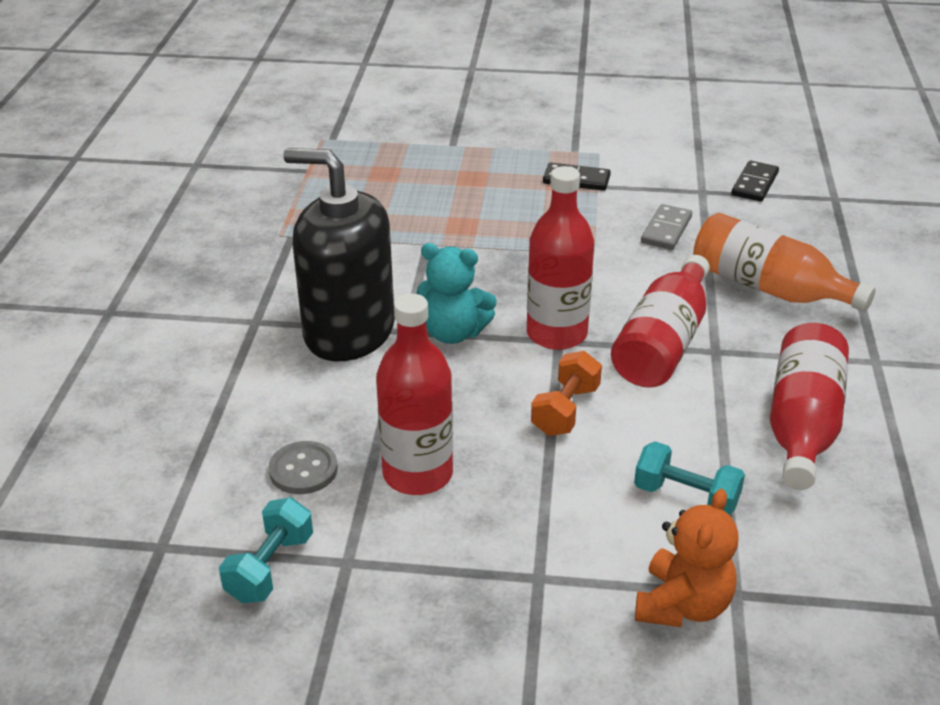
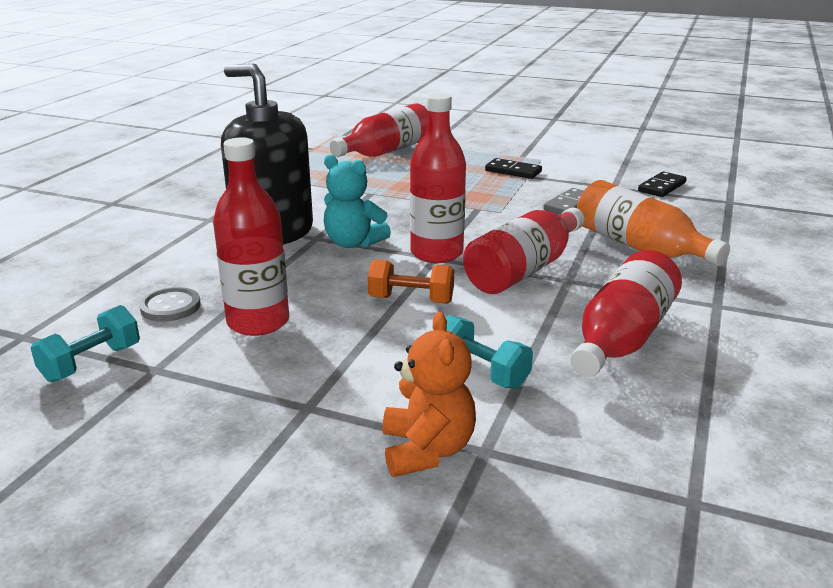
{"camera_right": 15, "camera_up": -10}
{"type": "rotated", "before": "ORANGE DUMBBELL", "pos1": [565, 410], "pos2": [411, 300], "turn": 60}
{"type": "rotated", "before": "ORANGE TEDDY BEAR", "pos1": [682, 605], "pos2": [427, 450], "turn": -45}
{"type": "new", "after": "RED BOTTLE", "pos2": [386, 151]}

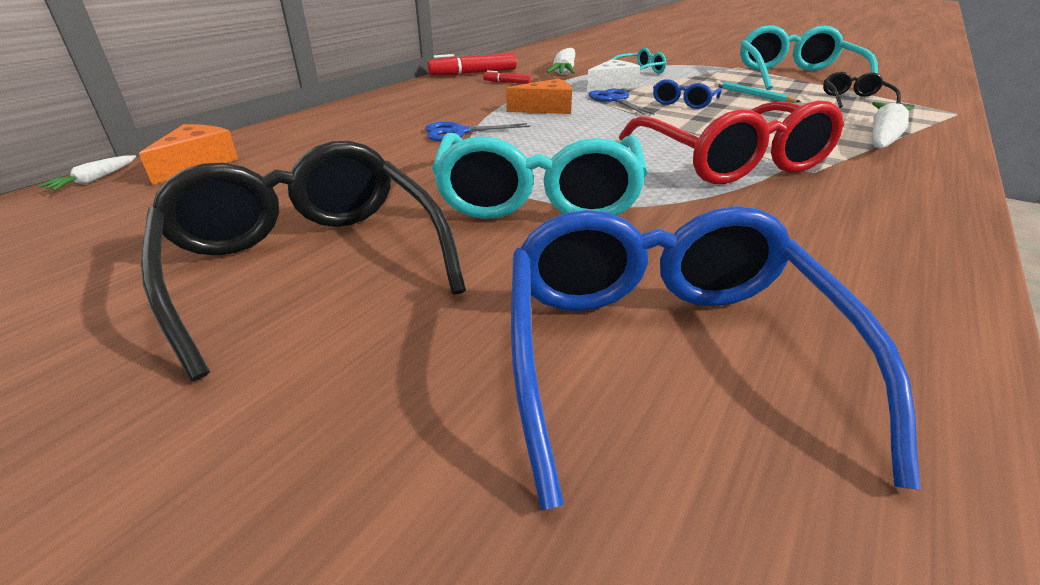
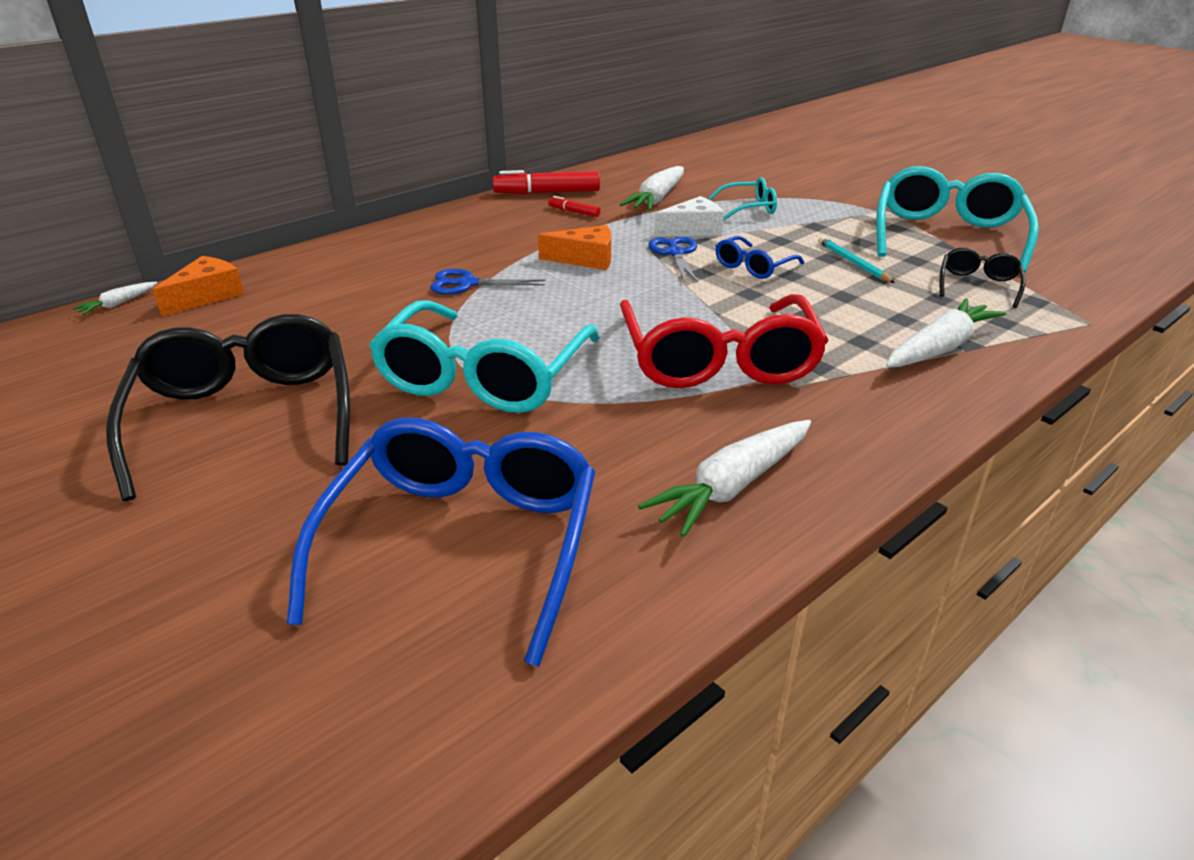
{"camera_right": 15, "camera_up": 0}
{"type": "new", "after": "WHITE CARROT", "pos2": [732, 486]}

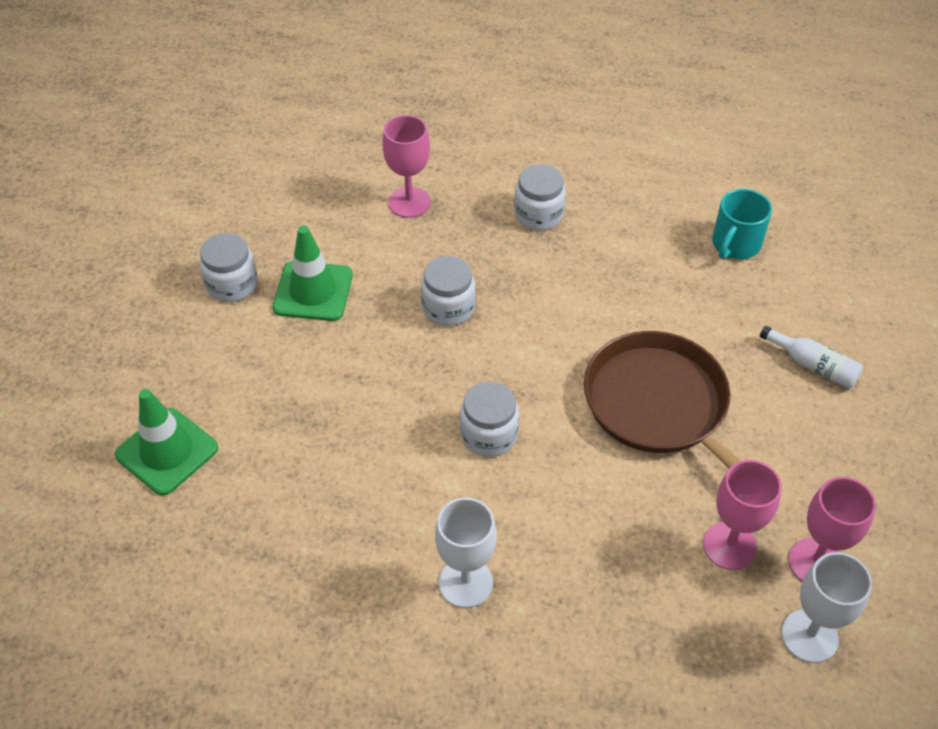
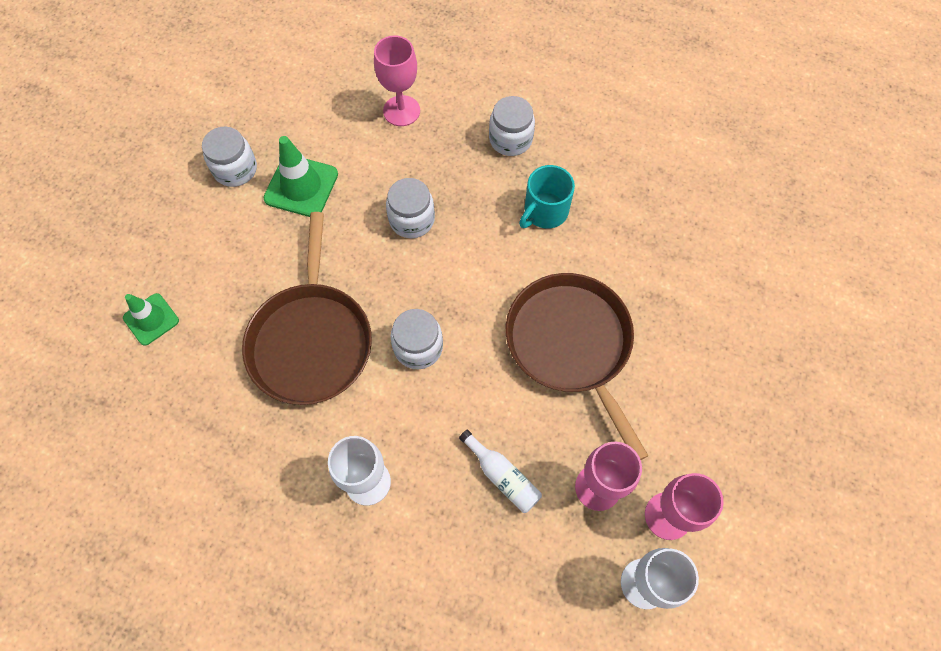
{"camera_right": 10, "camera_up": 15}
{"type": "scaled", "before": "GREEN TRAFFIC CONE", "pos1": [167, 451], "pos2": [151, 319], "scale": 0.66}
{"type": "shifted", "before": "TURQUOISE MUG", "pos1": [735, 244], "pos2": [544, 211]}
{"type": "shifted", "before": "WHITE BOTTLE", "pos1": [813, 365], "pos2": [502, 476]}
{"type": "new", "after": "BROWN PAN", "pos2": [311, 340]}

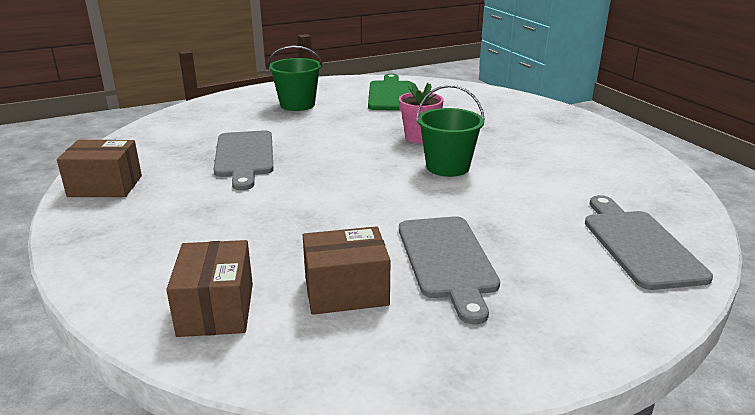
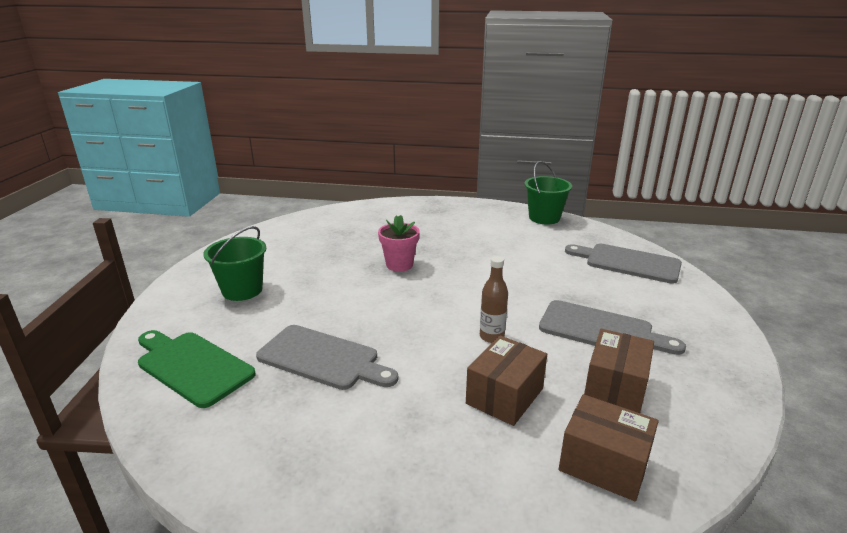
{"camera_right": -55, "camera_up": 0}
{"type": "shifted", "before": "BROWN BOX", "pos1": [105, 186], "pos2": [504, 396]}
{"type": "shifted", "before": "GREEN CUTTING BOARD", "pos1": [391, 94], "pos2": [192, 366]}
{"type": "shifted", "before": "GREEN BUCKET", "pos1": [447, 167], "pos2": [544, 218]}
{"type": "new", "after": "BROWN BOTTLE", "pos2": [492, 337]}

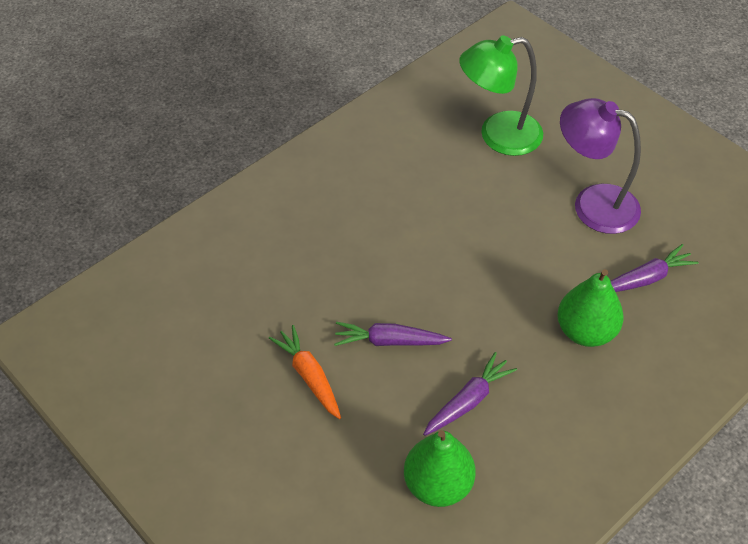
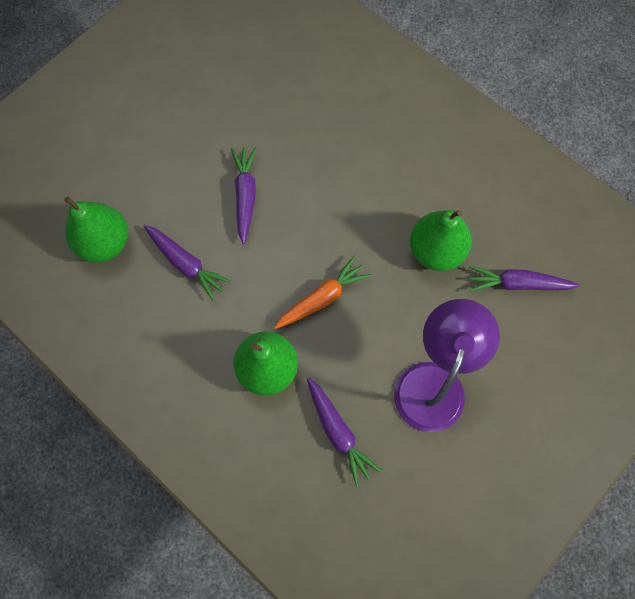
{"camera_right": 85, "camera_up": 20}
{"type": "shifted", "before": "ORANGE CARROT", "pos1": [309, 376], "pos2": [322, 298]}
{"type": "swapped", "before": "GREEN LAMP", "after": "PURPLE CARROT", "pos1": [498, 136], "pos2": [517, 284]}
{"type": "new", "after": "GREEN PEAR", "pos2": [436, 251]}

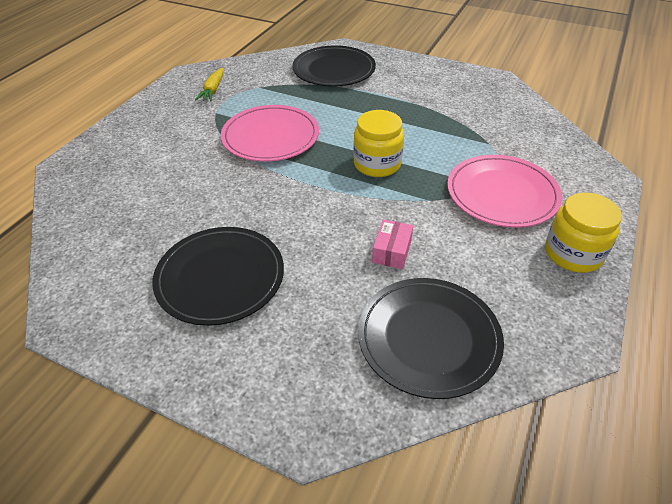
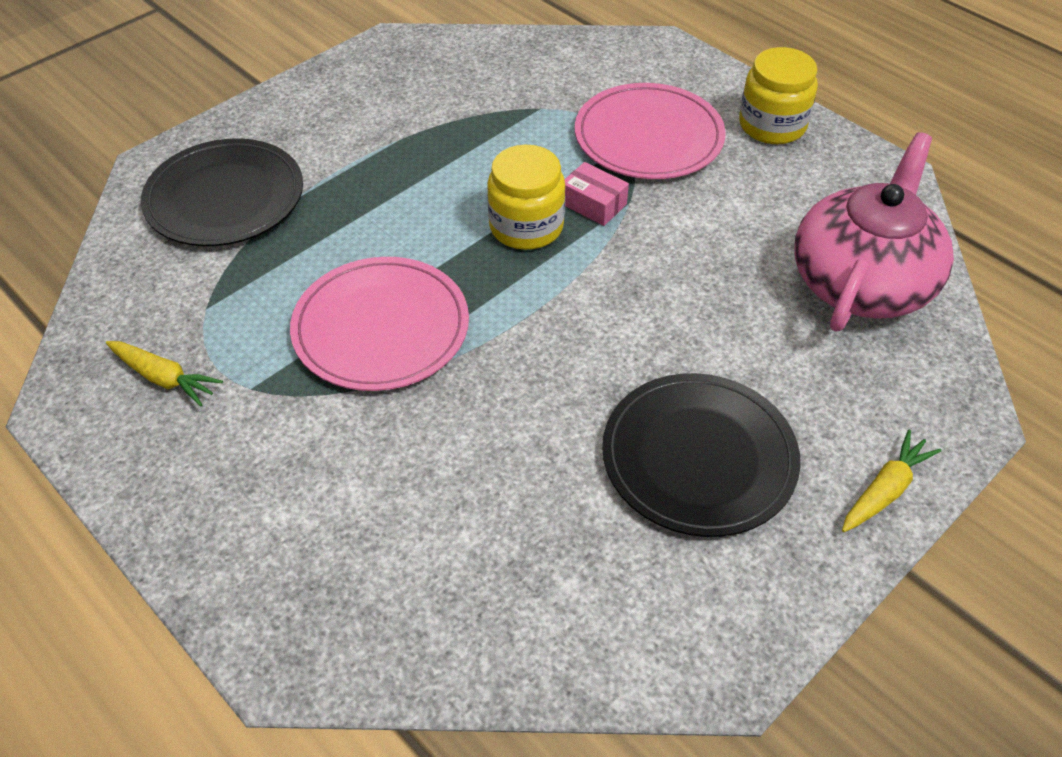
{"camera_right": -70, "camera_up": 5}
{"type": "swapped", "before": "BLACK PLATE", "after": "PINK TEAPOT", "pos1": [428, 338], "pos2": [862, 281]}
{"type": "shifted", "before": "PINK BOX", "pos1": [392, 251], "pos2": [593, 204]}
{"type": "new", "after": "YELLOW CARROT", "pos2": [885, 490]}

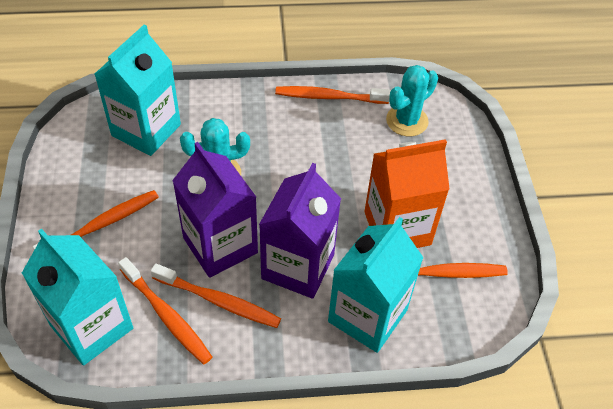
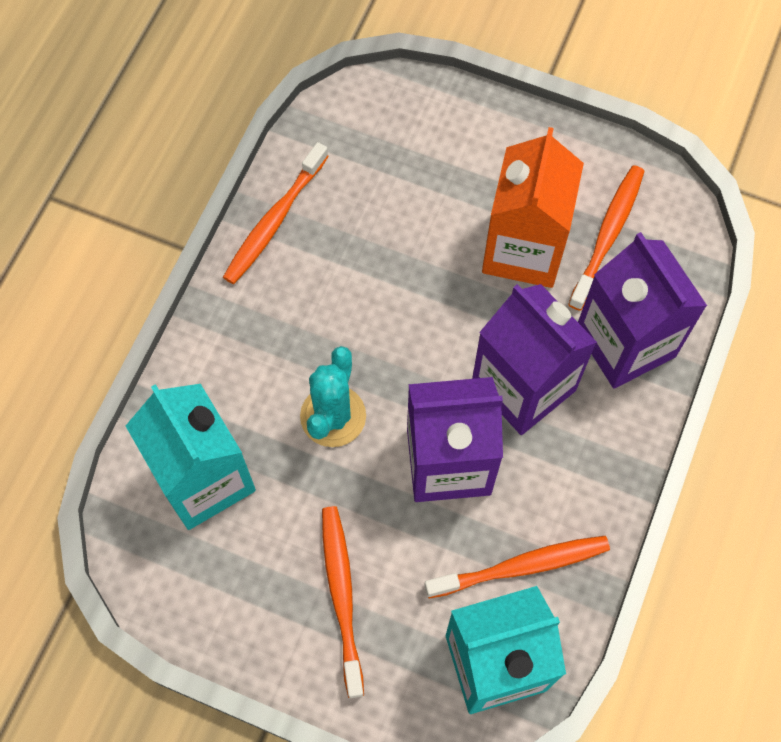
{"camera_right": -60, "camera_up": 15}
{"type": "gone", "before": "ORANGE TOOTHBRUSH", "pos1": [218, 301]}
{"type": "repainted", "before": "TURQUOISE CARTON", "after": "PURPLE CARTON", "pos1": [367, 316], "pos2": [625, 342]}
{"type": "gone", "before": "TURQUOISE CACTUS", "pos1": [407, 121]}

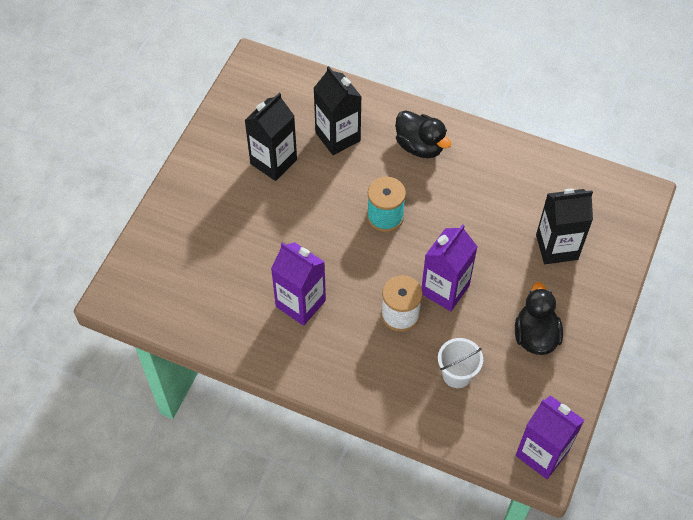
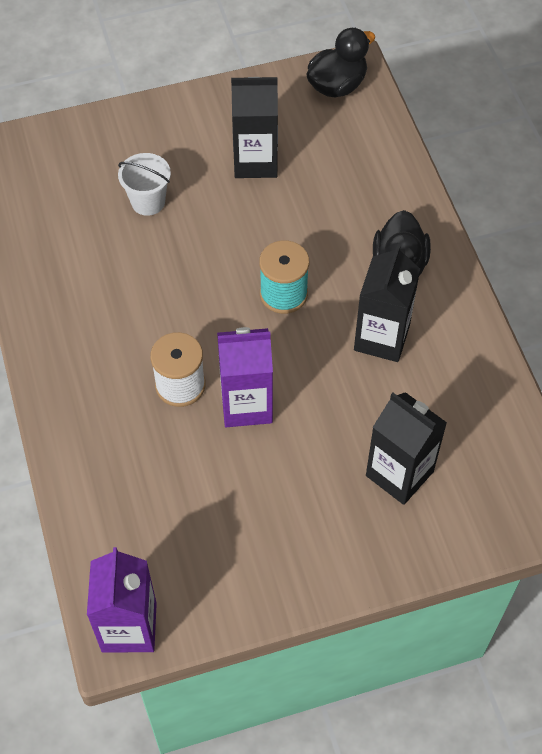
{"camera_right": 50, "camera_up": 0}
{"type": "gone", "before": "PURPLE CARTON", "pos1": [300, 303]}
{"type": "shifted", "before": "BLACK CARTON", "pos1": [338, 137], "pos2": [381, 338]}
{"type": "shifted", "before": "WHITE BUCKET", "pos1": [457, 374], "pos2": [148, 202]}
{"type": "shifted", "before": "BLACK DUCK", "pos1": [535, 335], "pos2": [337, 85]}

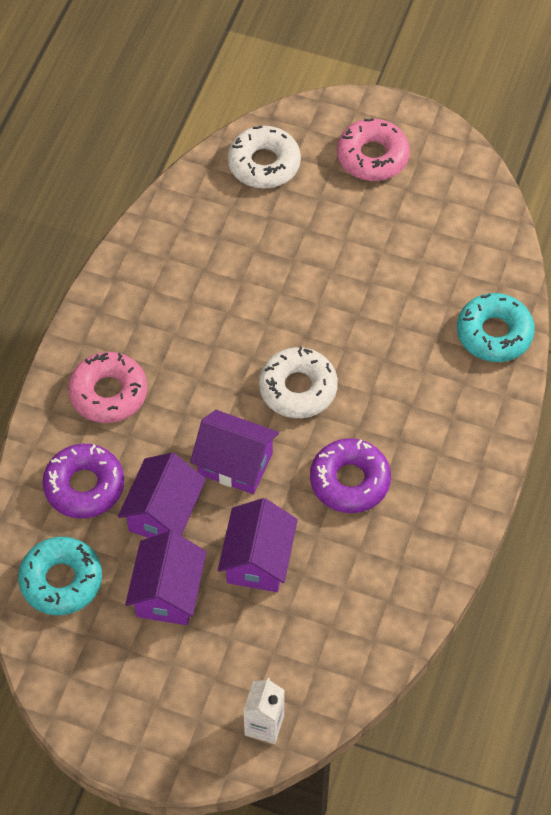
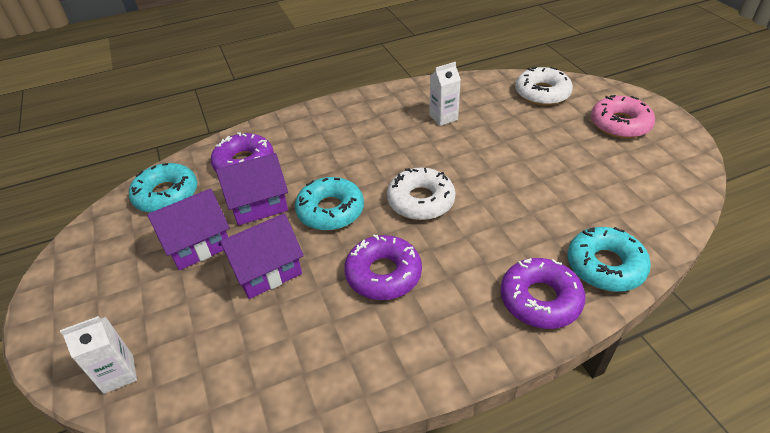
{"camera_right": 50, "camera_up": -15}
{"type": "gone", "before": "PINK DONUT", "pos1": [108, 393]}
{"type": "swapped", "before": "PURPLE HOUSE", "after": "TURQUOISE DONUT", "pos1": [235, 464], "pos2": [330, 210]}
{"type": "new", "after": "WHITE CARTON", "pos2": [443, 117]}
{"type": "new", "after": "PURPLE DONUT", "pos2": [540, 299]}

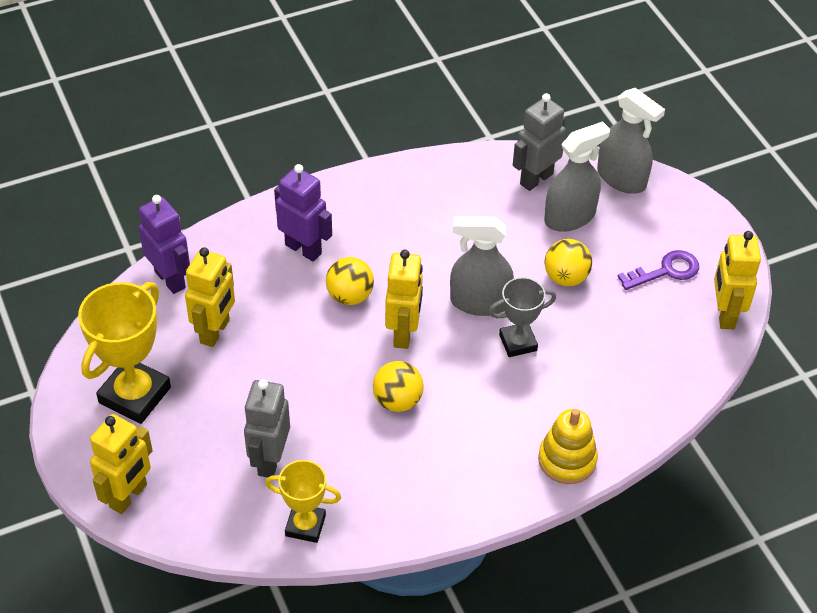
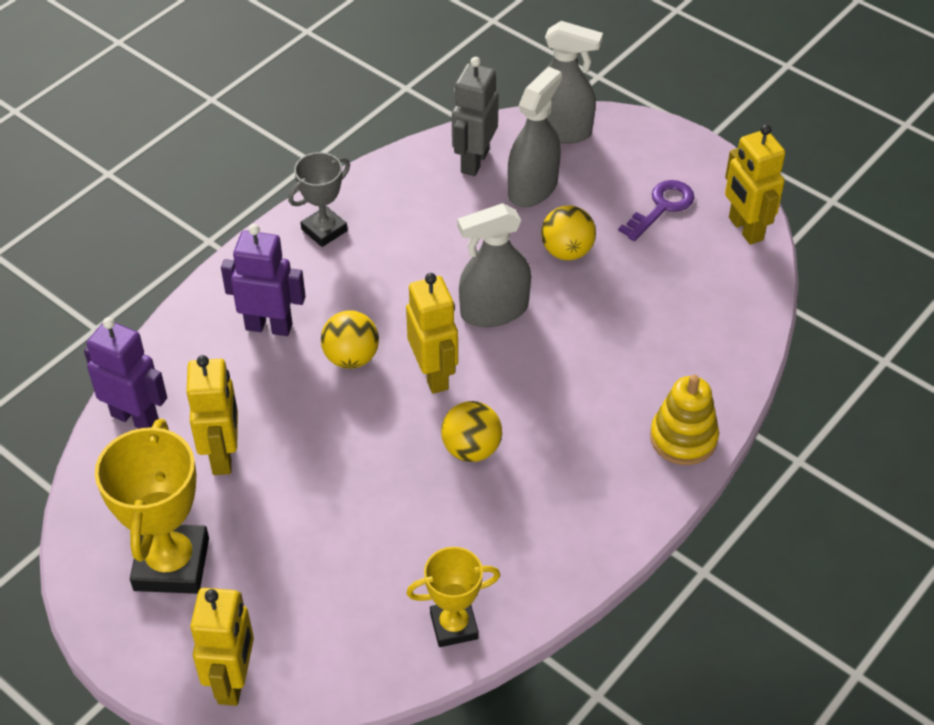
{"camera_right": -25, "camera_up": 0}
{"type": "gone", "before": "GREY ROBOT", "pos1": [269, 460]}
{"type": "shifted", "before": "GREY TROPHY", "pos1": [518, 342], "pos2": [324, 230]}

